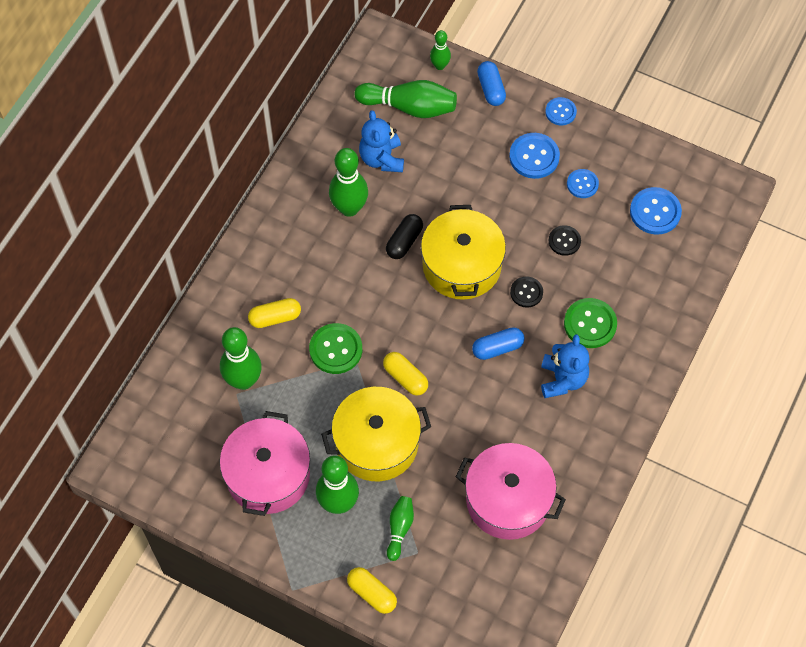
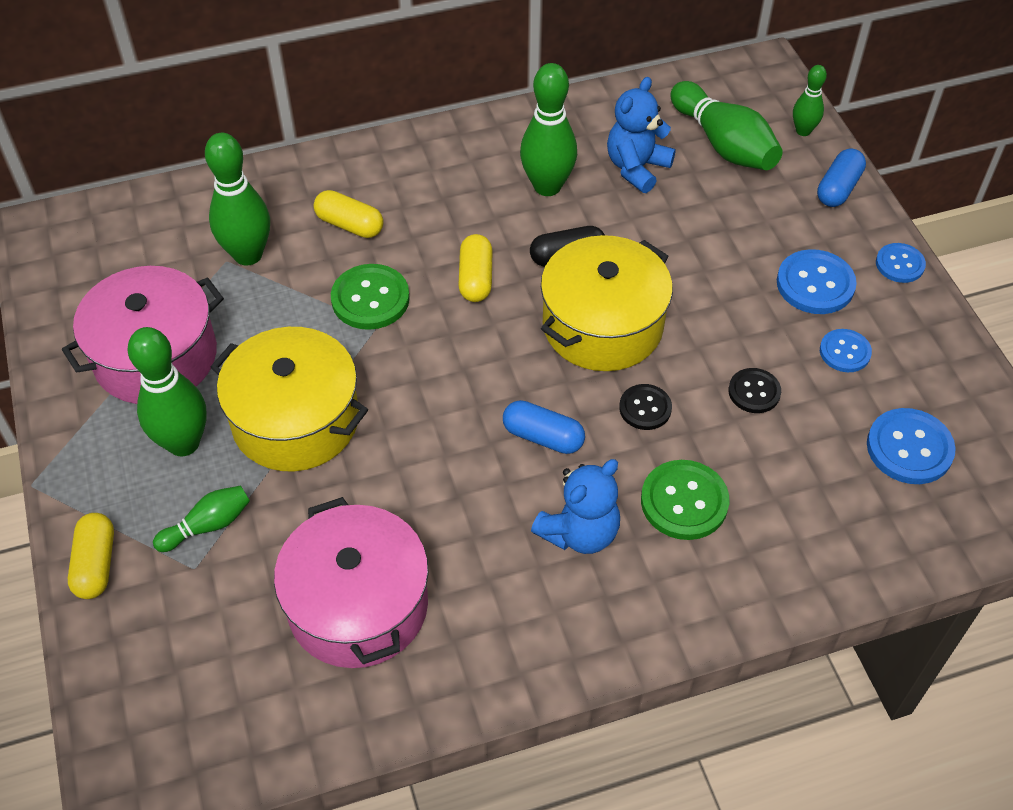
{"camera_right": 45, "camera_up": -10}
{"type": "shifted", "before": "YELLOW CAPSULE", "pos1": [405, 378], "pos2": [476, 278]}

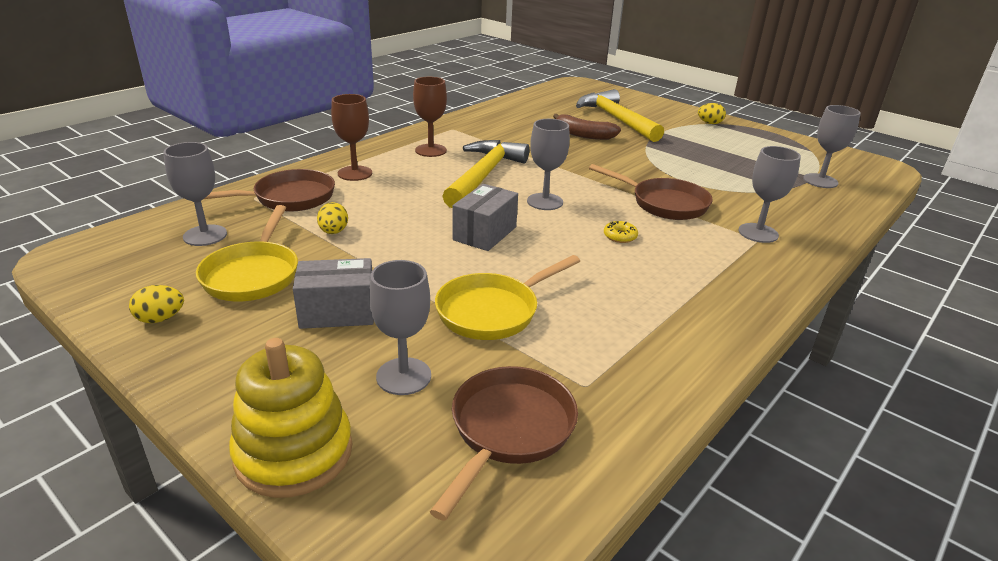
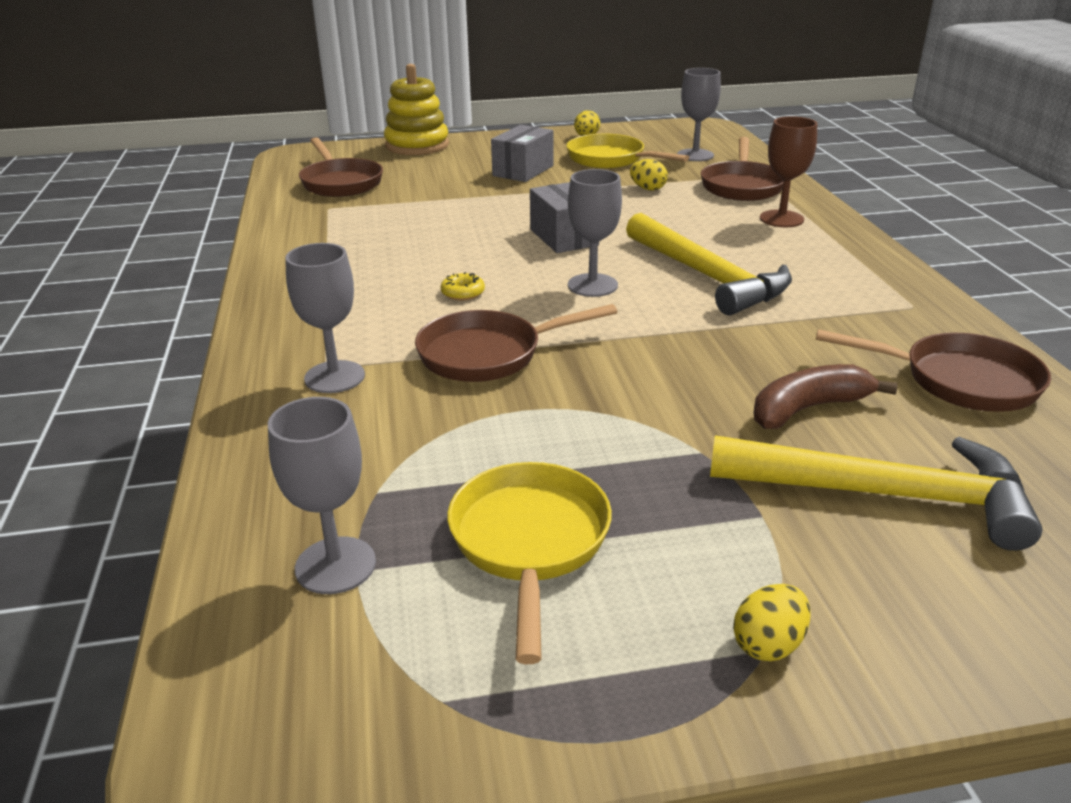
{"camera_right": 130, "camera_up": 0}
{"type": "gone", "before": "GREY GOBLET", "pos1": [403, 376]}
{"type": "gone", "before": "BROWN GOBLET", "pos1": [431, 150]}
{"type": "shifted", "before": "YELLOW PAN", "pos1": [492, 311], "pos2": [530, 542]}
{"type": "new", "after": "BROWN PAN", "pos2": [960, 381]}

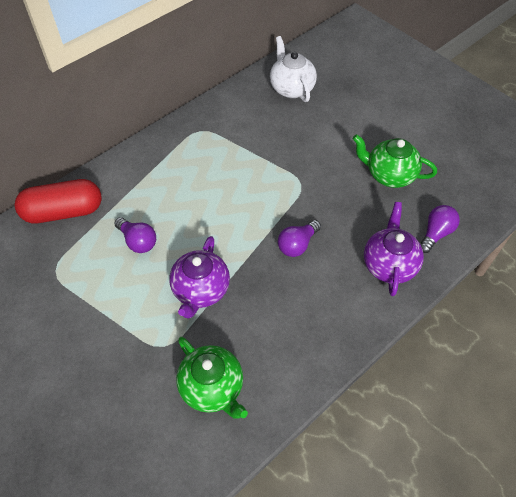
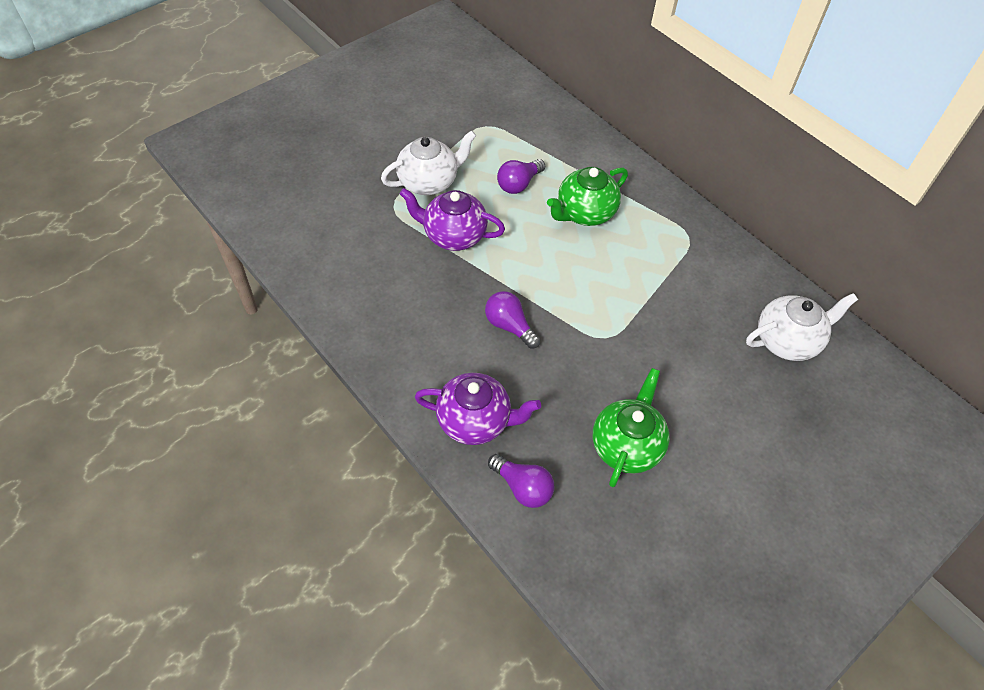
{"camera_right": 90, "camera_up": 0}
{"type": "gone", "before": "RED CAPSULE", "pos1": [63, 212]}
{"type": "shifted", "before": "GREEN TEAPOT", "pos1": [212, 388], "pos2": [585, 213]}
{"type": "new", "after": "WHITE TEAPOT", "pos2": [429, 182]}

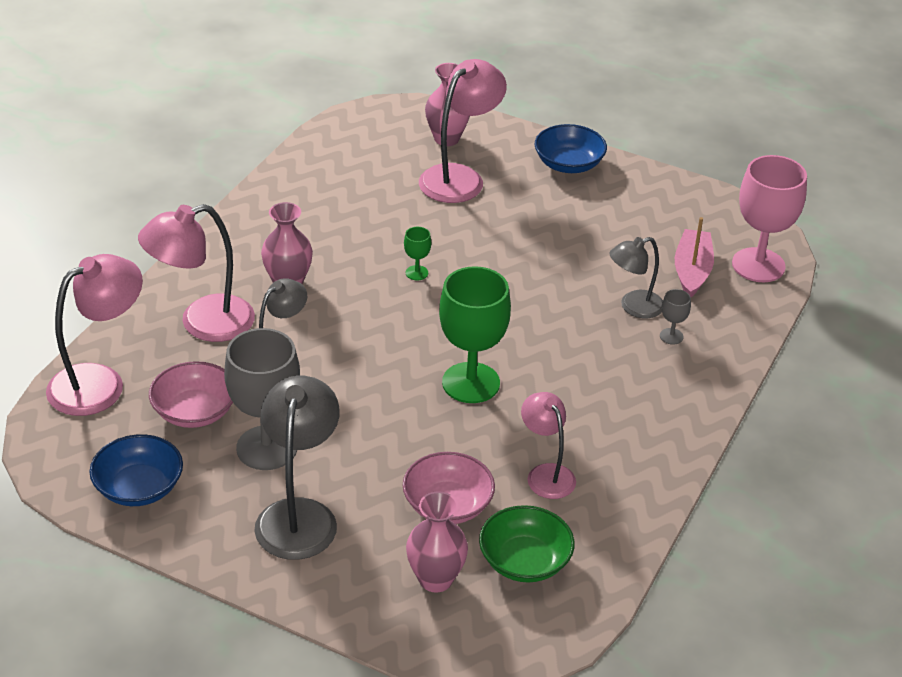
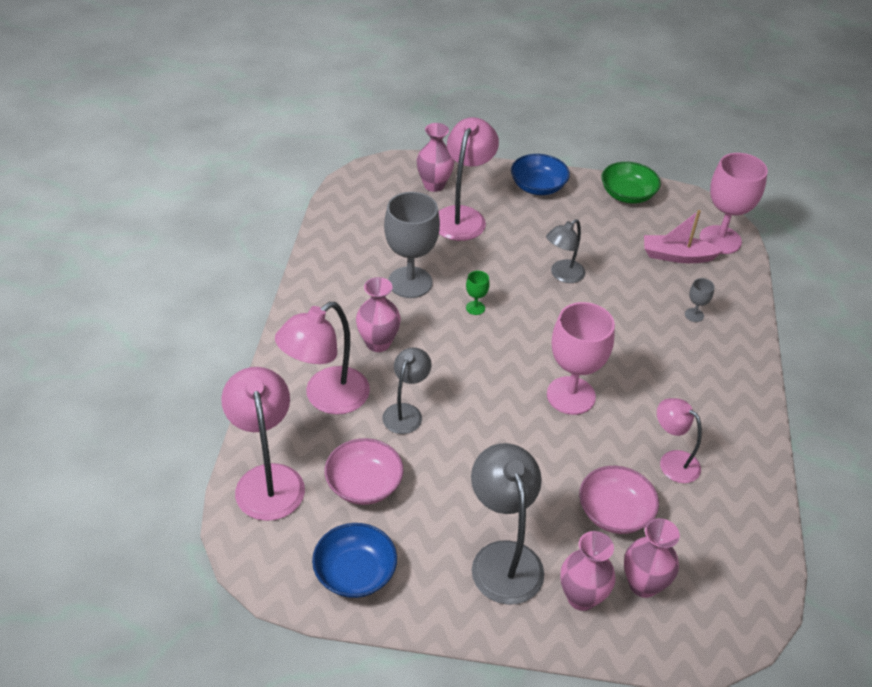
{"camera_right": -20, "camera_up": 5}
{"type": "rotated", "before": "PINK LAMP", "pos1": [100, 382], "pos2": [267, 479], "turn": -45}
{"type": "shifted", "before": "GREY GOBLET", "pos1": [267, 448], "pos2": [410, 282]}
{"type": "repainted", "before": "GREEN GOBLET", "after": "PINK GOBLET", "pos1": [471, 383], "pos2": [571, 395]}
{"type": "shifted", "before": "GREEN BOWL", "pos1": [525, 561], "pos2": [627, 195]}
{"type": "shifted", "before": "GREY LAMP", "pos1": [633, 307], "pos2": [562, 275]}
{"type": "rotated", "before": "PINK BOAT", "pos1": [692, 271], "pos2": [677, 256], "turn": -75}
{"type": "new", "after": "PINK VASE", "pos2": [581, 597]}

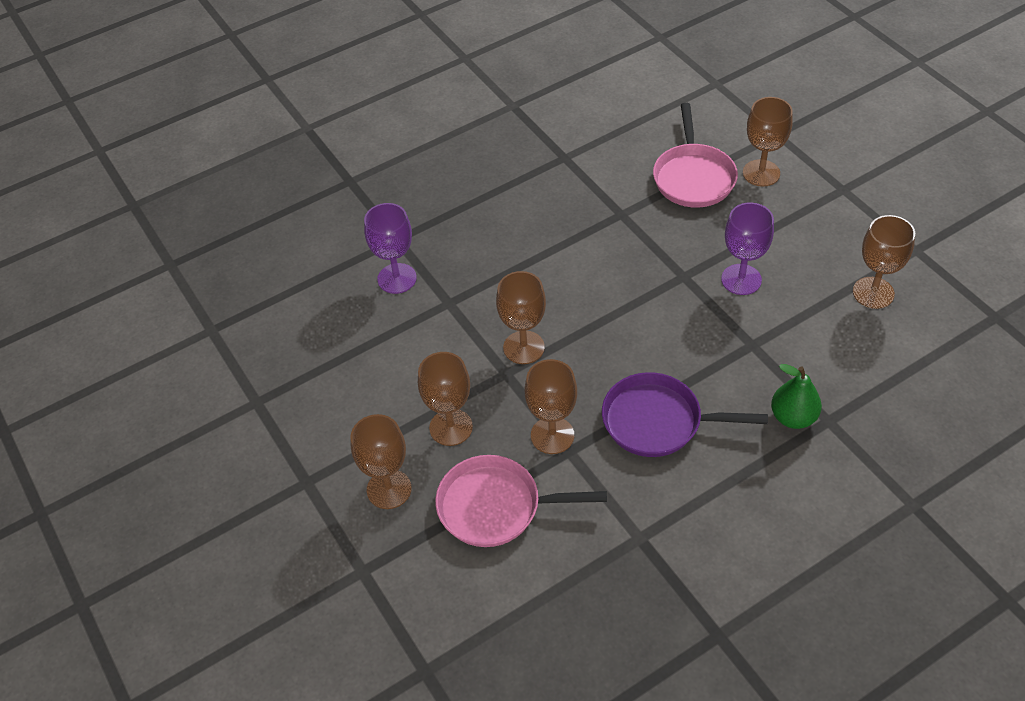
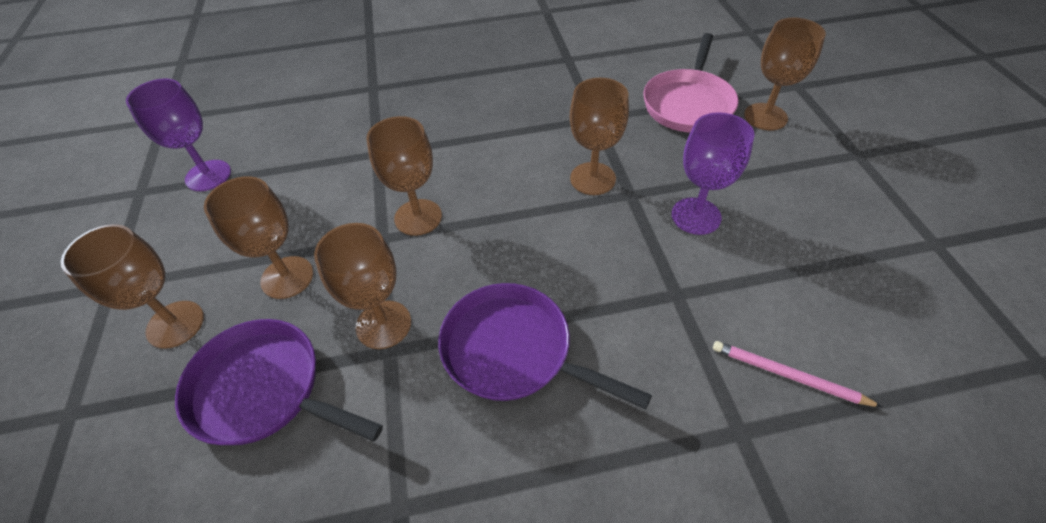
{"camera_right": 20, "camera_up": 0}
{"type": "shifted", "before": "PURPLE GOBLET", "pos1": [397, 278], "pos2": [208, 175]}
{"type": "repainted", "before": "PINK PAN", "after": "PURPLE PAN", "pos1": [495, 506], "pos2": [263, 390]}
{"type": "gone", "before": "GREEN PEAR", "pos1": [793, 417]}
{"type": "shifted", "before": "BROWN GOBLET", "pos1": [873, 293], "pos2": [592, 179]}
{"type": "new", "after": "PINK PENCIL", "pos2": [788, 375]}

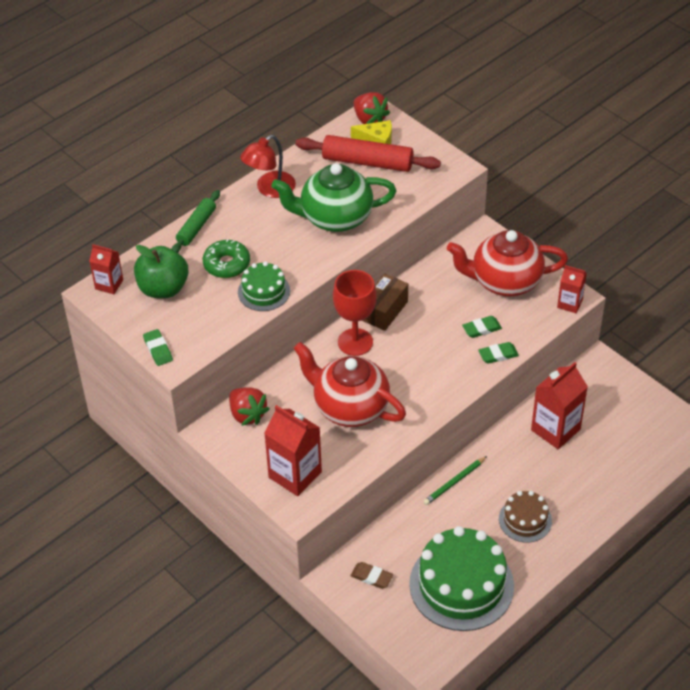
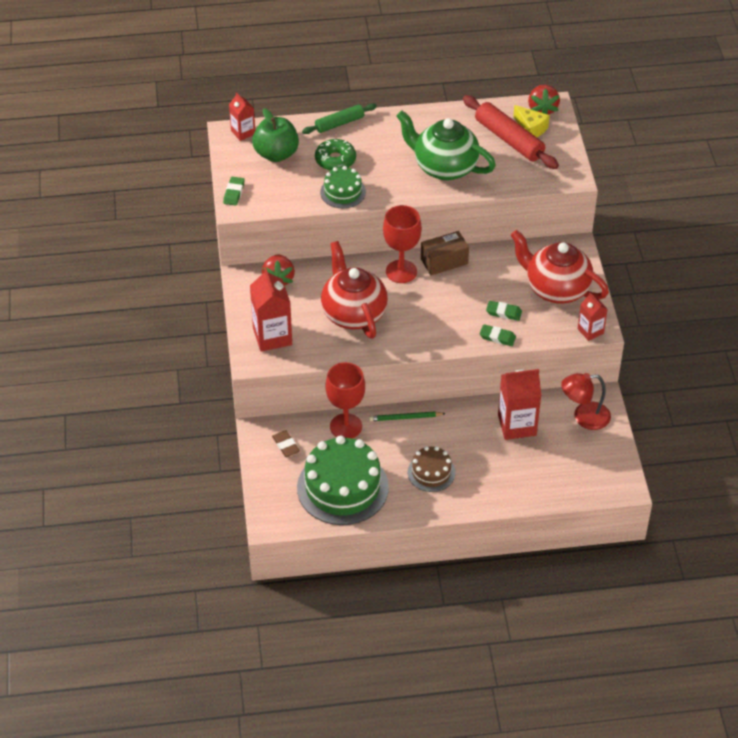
{"camera_right": 35, "camera_up": 0}
{"type": "shifted", "before": "RED LAMP", "pos1": [269, 189], "pos2": [584, 417]}
{"type": "new", "after": "RED GOBLET", "pos2": [346, 426]}

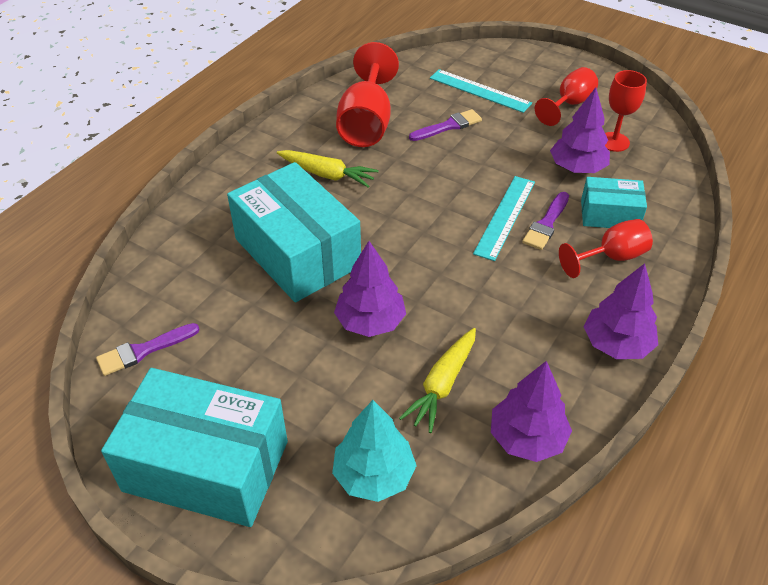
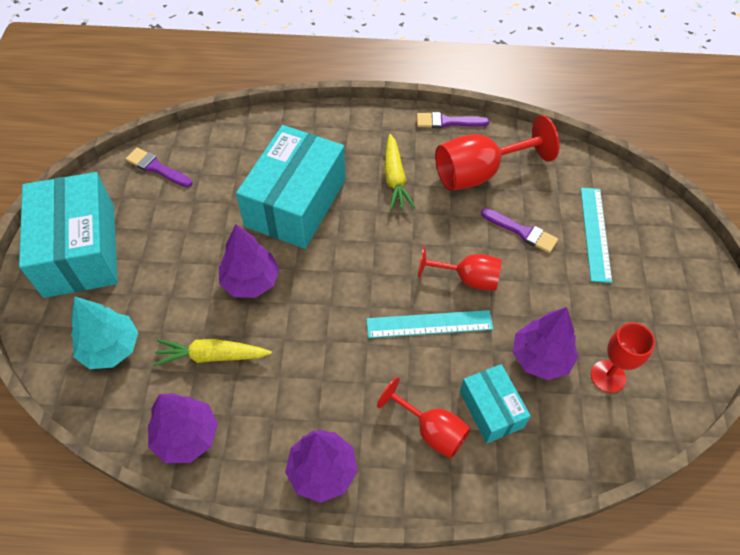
{"camera_right": 60, "camera_up": 10}
{"type": "shifted", "before": "PURPLE BRUSH", "pos1": [546, 224], "pos2": [447, 122]}
{"type": "shifted", "before": "RED GOBLET", "pos1": [569, 104], "pos2": [468, 279]}

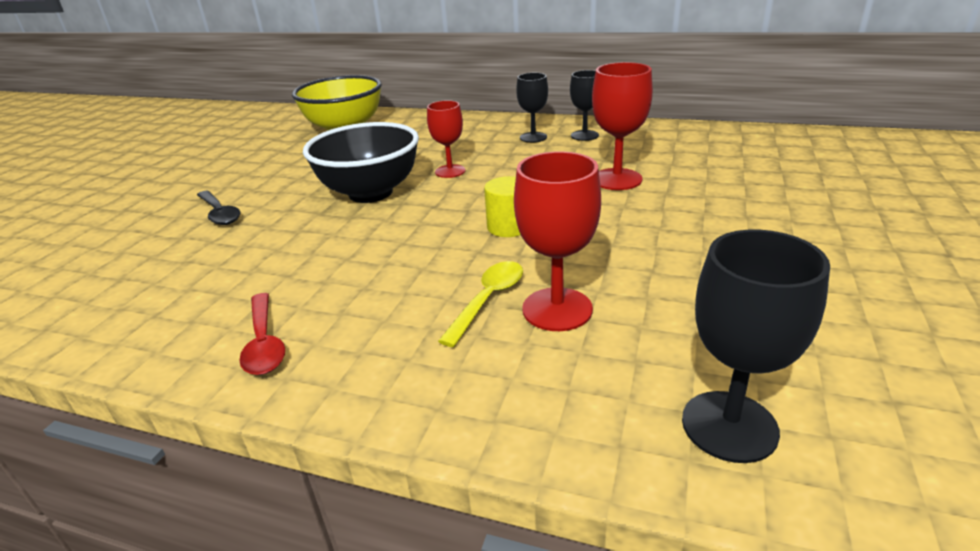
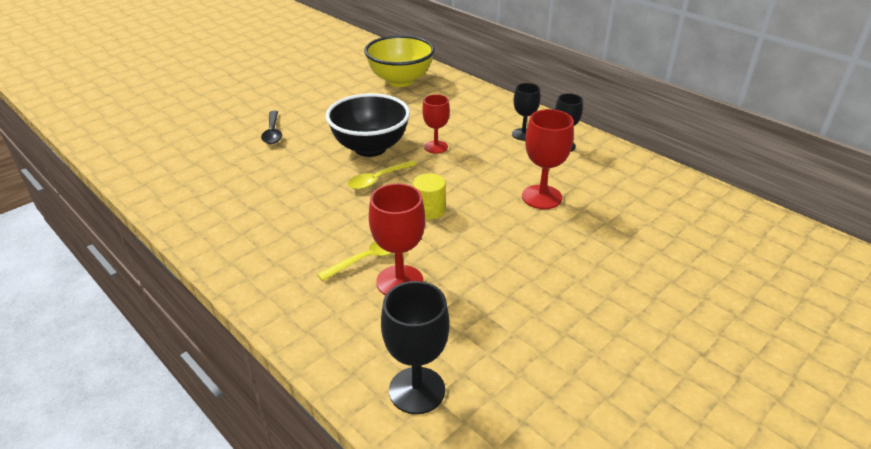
{"camera_right": 25, "camera_up": 5}
{"type": "gone", "before": "RED SPOON", "pos1": [264, 343]}
{"type": "new", "after": "YELLOW SPOON", "pos2": [377, 179]}

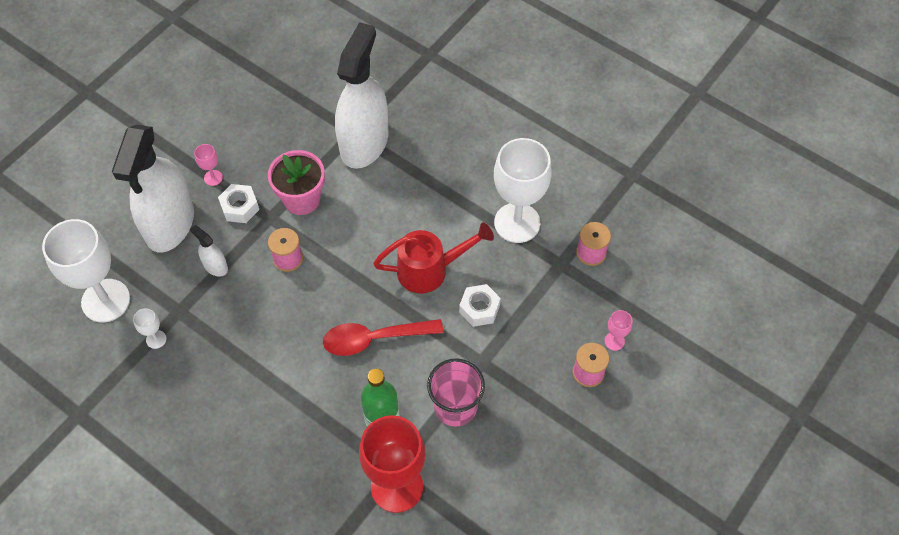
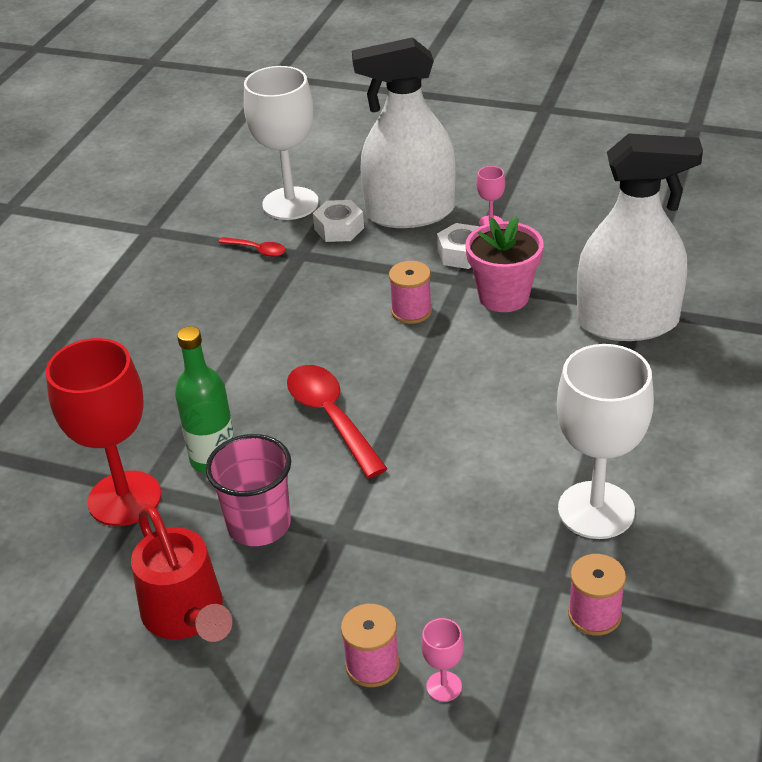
{"camera_right": 75, "camera_up": -20}
{"type": "swapped", "before": "WHITE GOBLET", "after": "RED SPOON", "pos1": [156, 339], "pos2": [257, 250]}
{"type": "gone", "before": "WHITE SPRAY BOTTLE", "pos1": [215, 266]}
{"type": "shifted", "before": "RED WATERING CAN", "pos1": [430, 270], "pos2": [187, 615]}
{"type": "shifted", "before": "WHITE NUT", "pos1": [479, 309], "pos2": [339, 228]}

